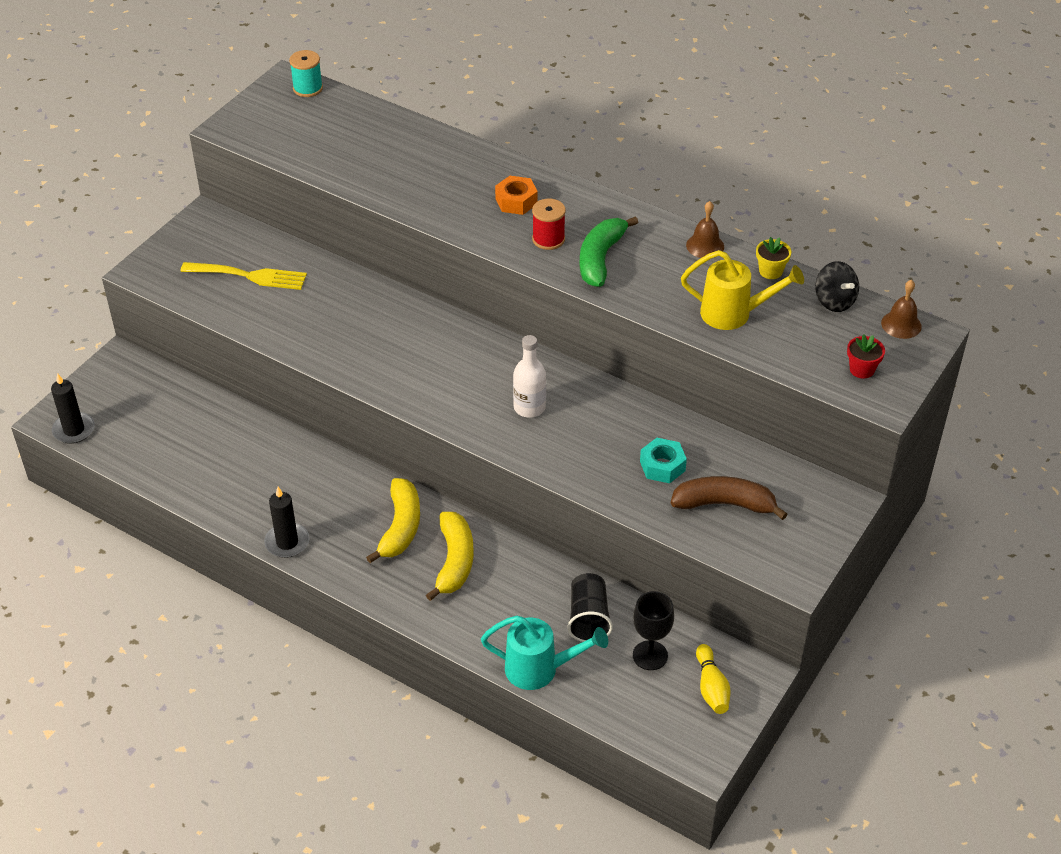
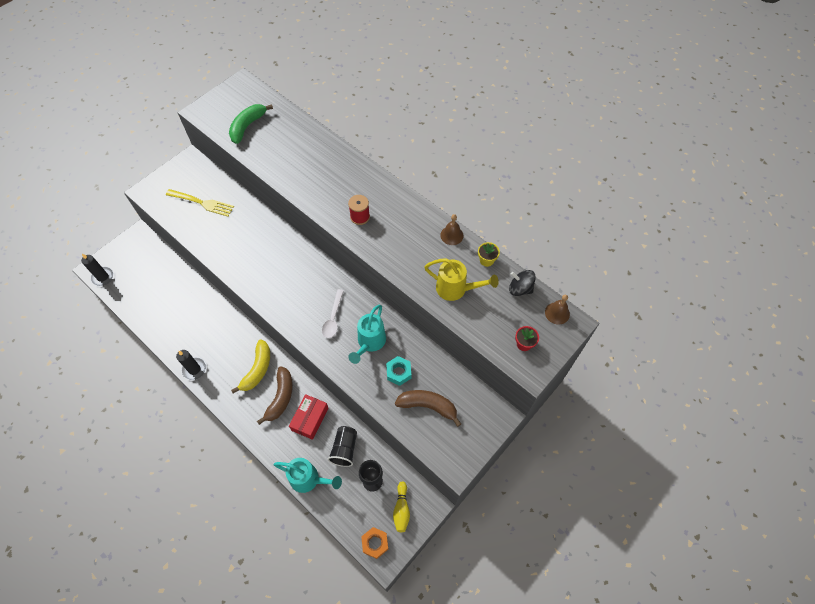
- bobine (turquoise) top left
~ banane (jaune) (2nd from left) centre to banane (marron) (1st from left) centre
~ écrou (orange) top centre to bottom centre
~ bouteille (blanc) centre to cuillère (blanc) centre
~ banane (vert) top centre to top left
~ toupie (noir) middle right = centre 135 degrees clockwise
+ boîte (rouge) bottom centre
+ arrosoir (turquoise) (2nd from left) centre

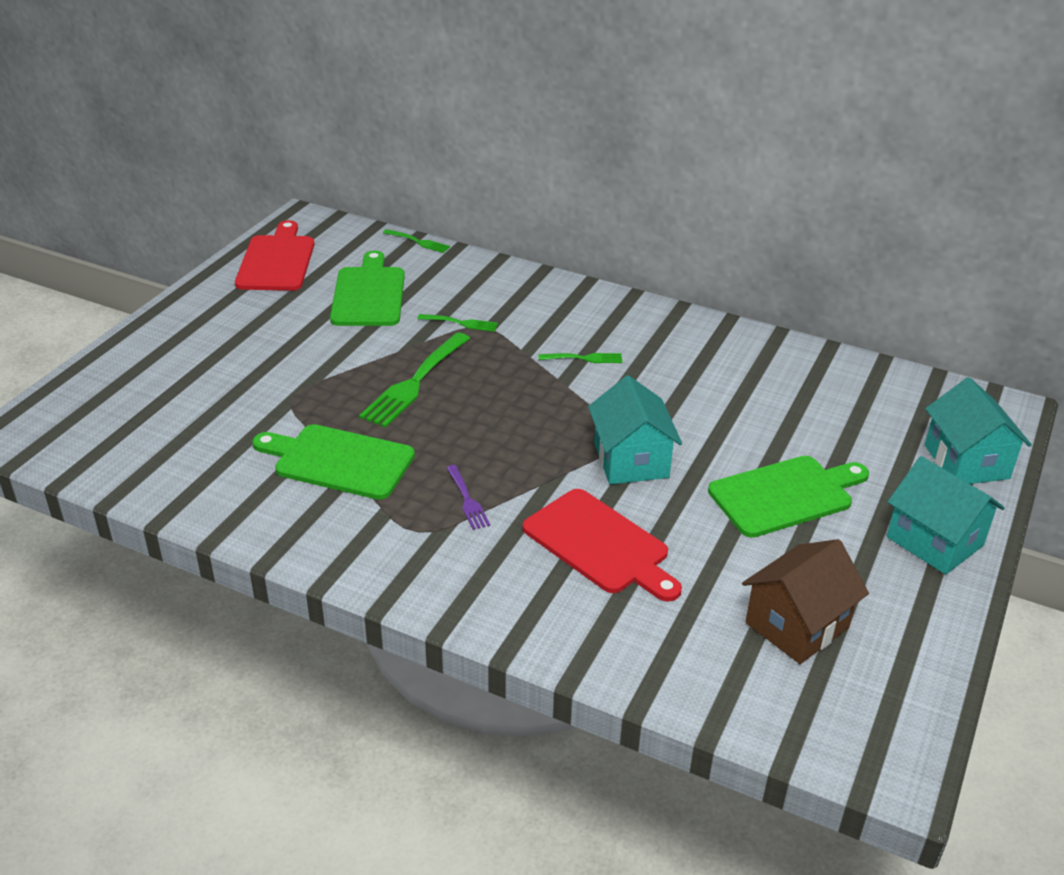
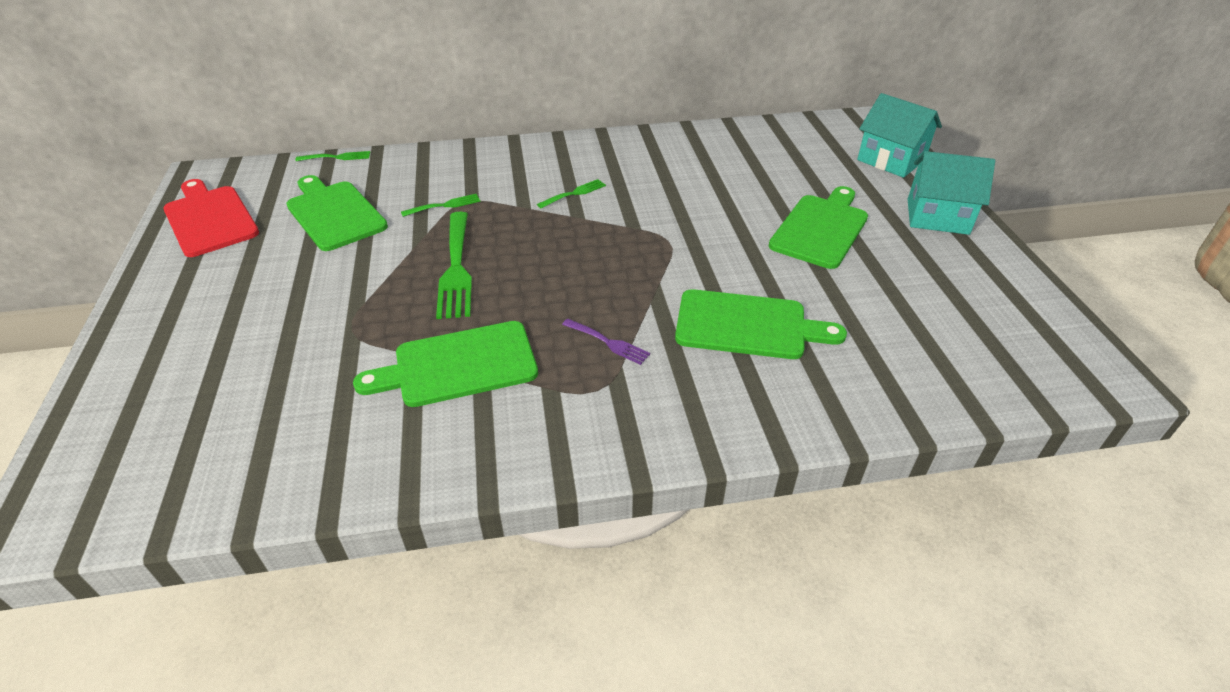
~ planche à découper (rouge) (2nd from left) centre to planche à découper (vert) (3rd from left) centre
- maison (turquoise) (1st from left) centre
- maison (marron) bottom right

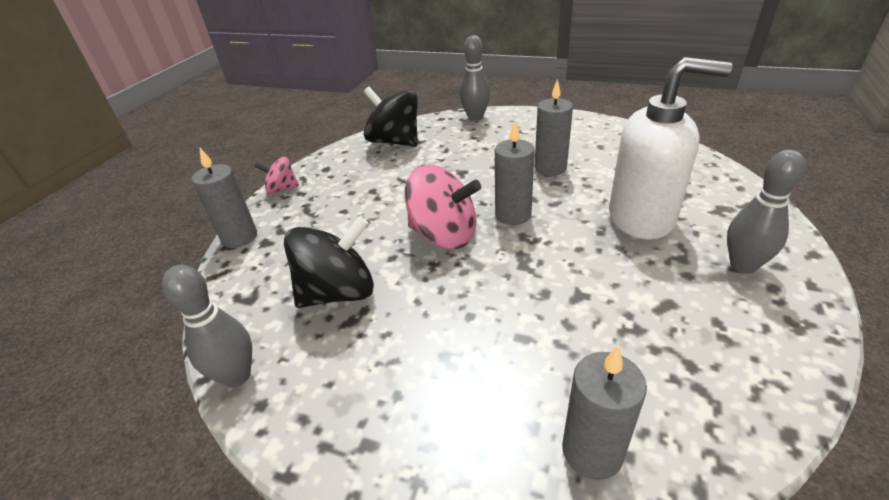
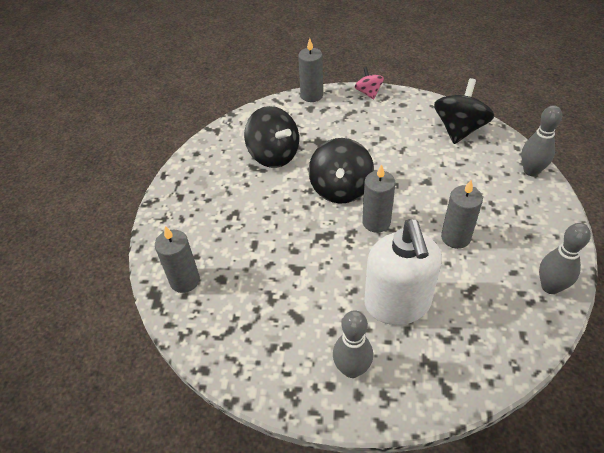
~ quille (gris) (1st from left in the first image) middle left to quille (gris) (3rd from left) middle right
~ toupie (rose) (2nd from left) centre to toupie (noir) (2nd from left) centre

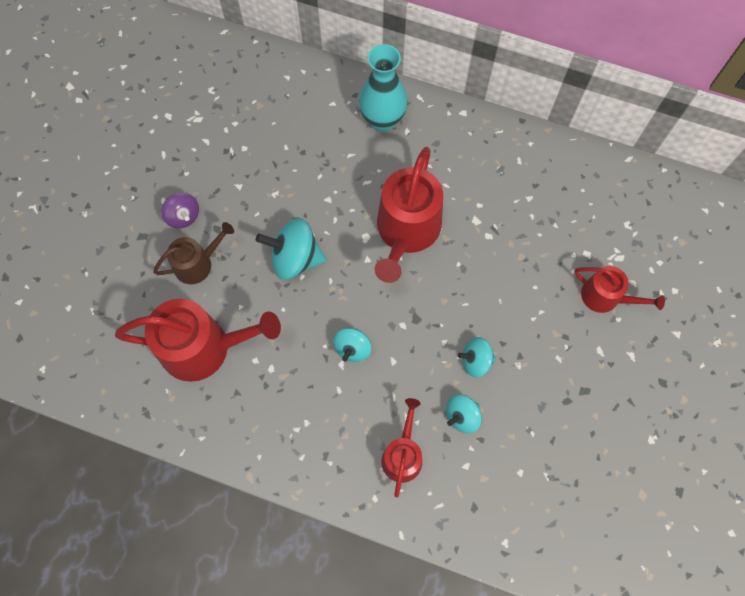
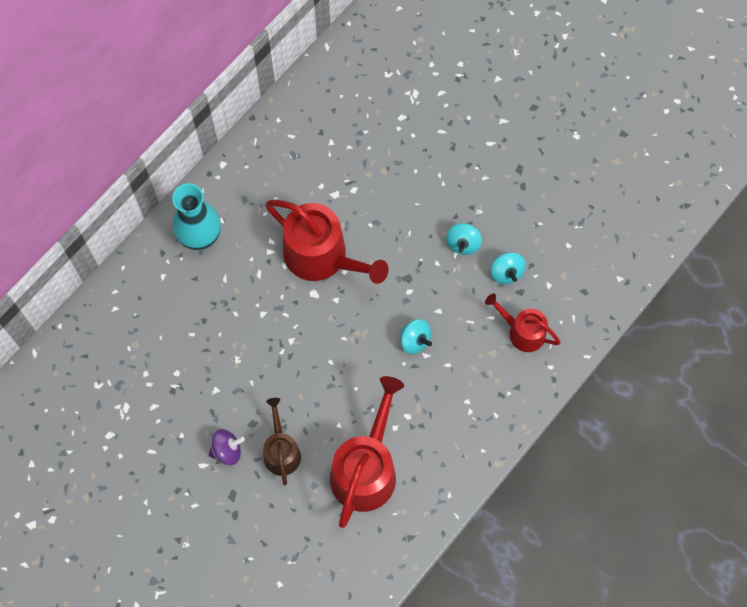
- toupie (turquoise) (1st from left) centre
- arrosoir (rouge) (4th from left) middle right

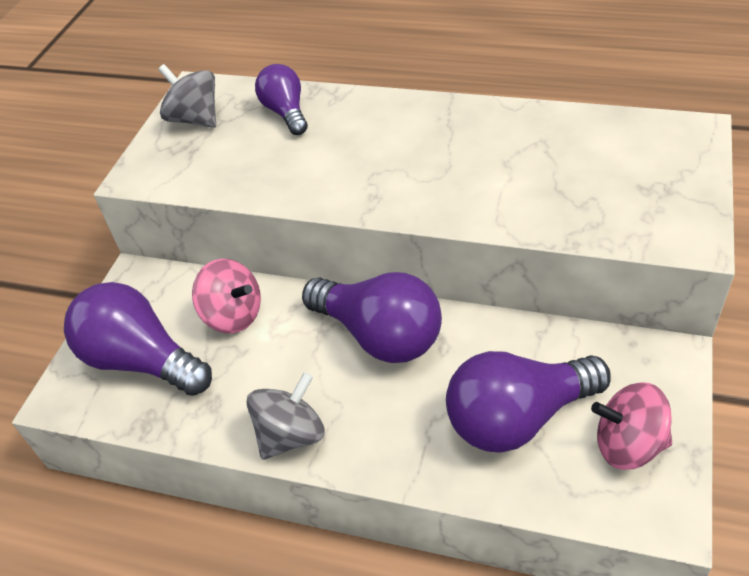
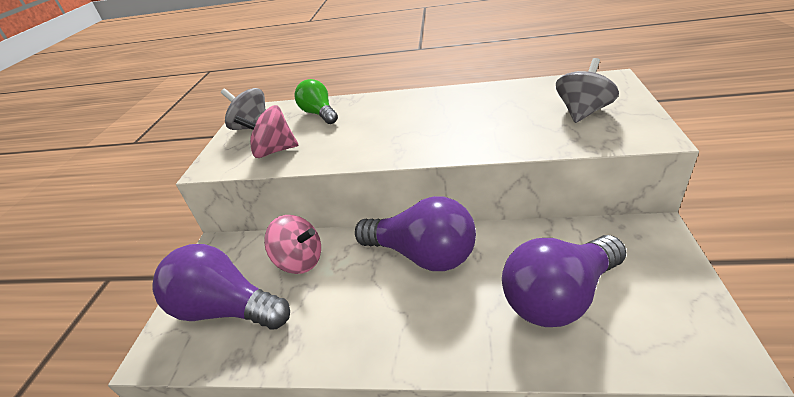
~ toupie (gris) (2nd from left) bottom centre to top right
~ ampoule (violet) (2nd from left) top centre to ampoule (vert) top centre
~ toupie (rose) (2nd from left in the first image) bottom right to toupie (rose) (1st from left) top centre

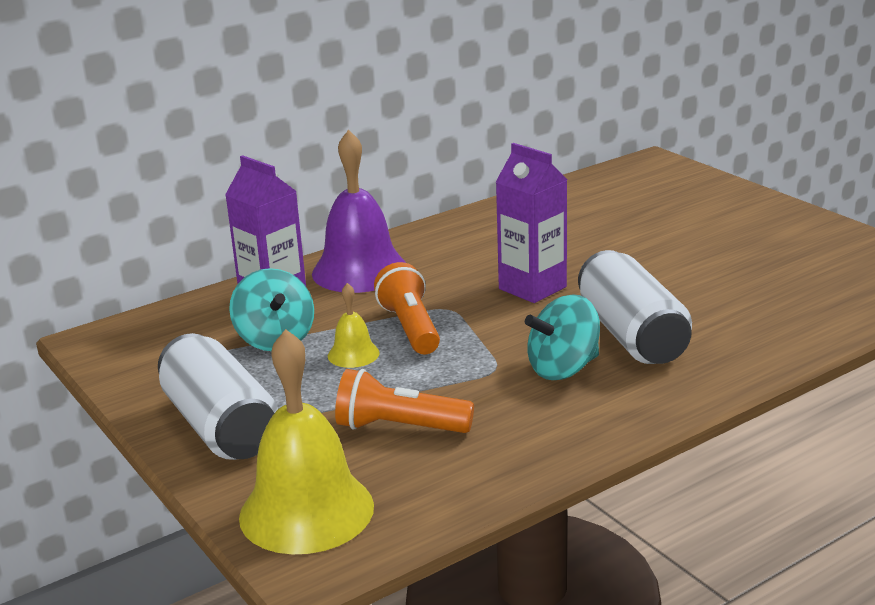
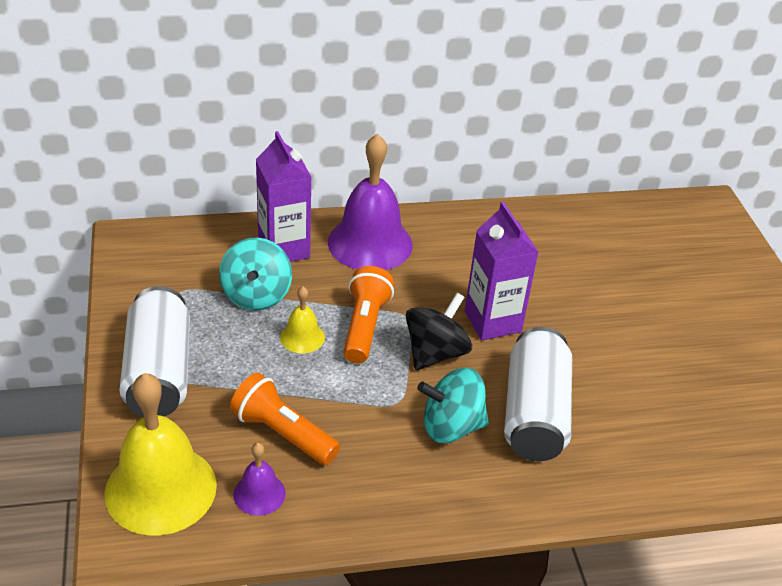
+ cloche (violet) (1st from left) bottom left
+ toupie (noir) centre

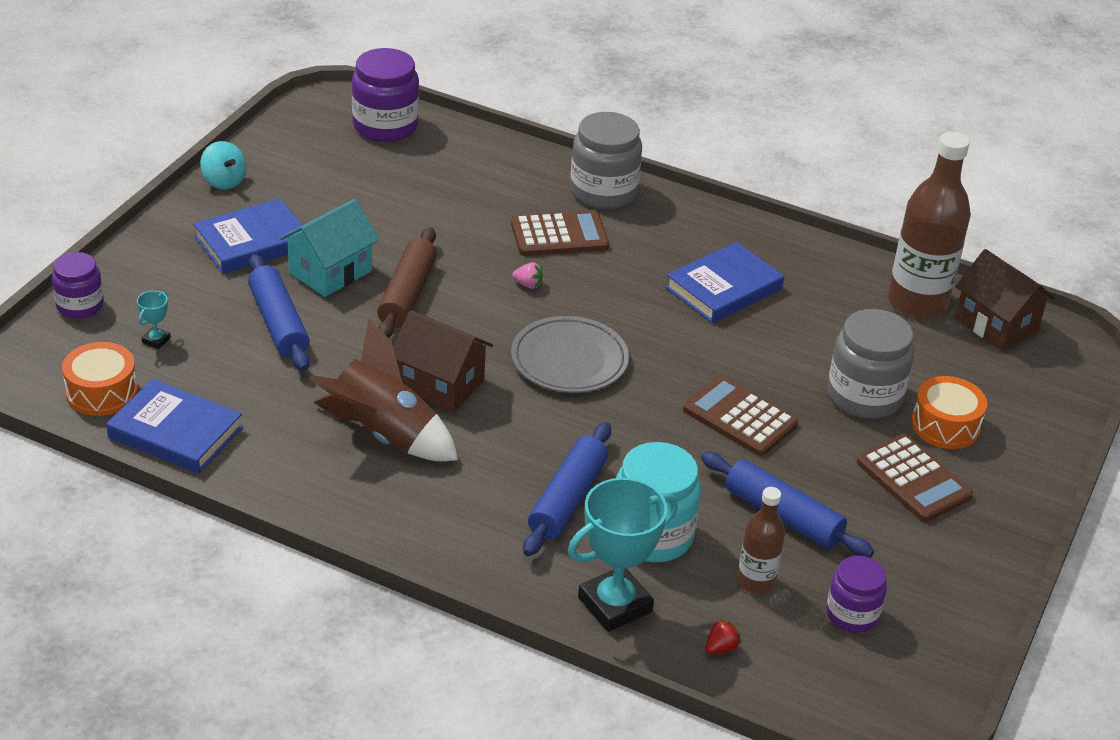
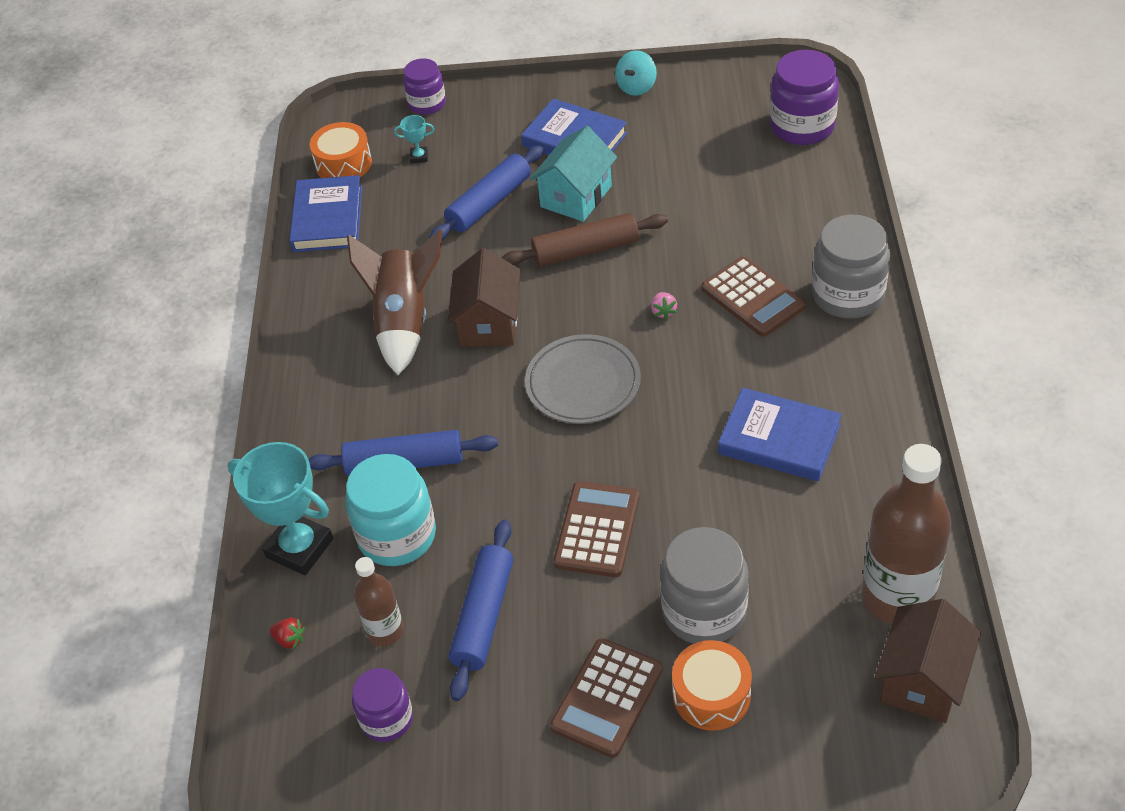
~ maison (turquoise) middle left = top centre 75 degrees counterclockwise

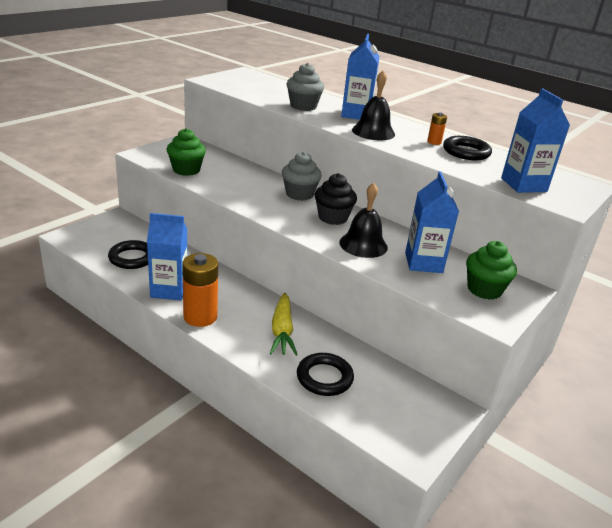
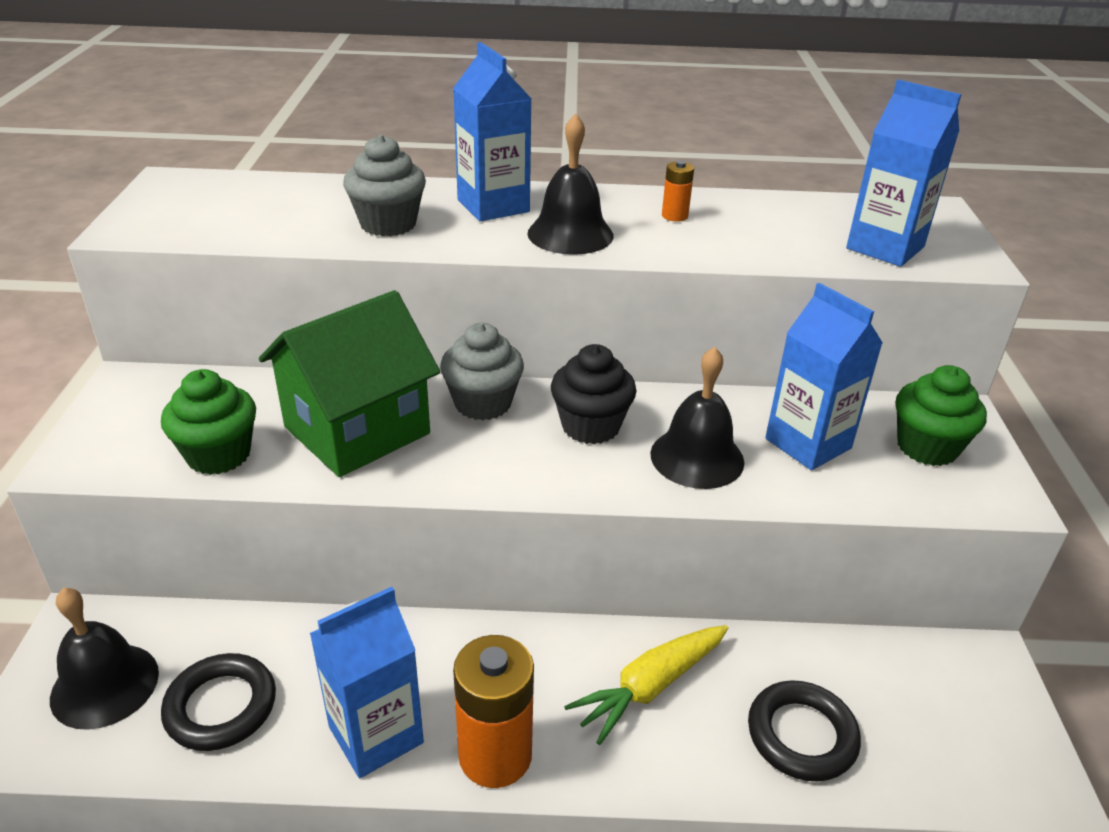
~ carotte (jaune) centre = bottom centre 90 degrees clockwise
- anneau (noir) (3rd from left) top right
+ cloche (noir) (1st from left) bottom left
+ maison (vert) middle left

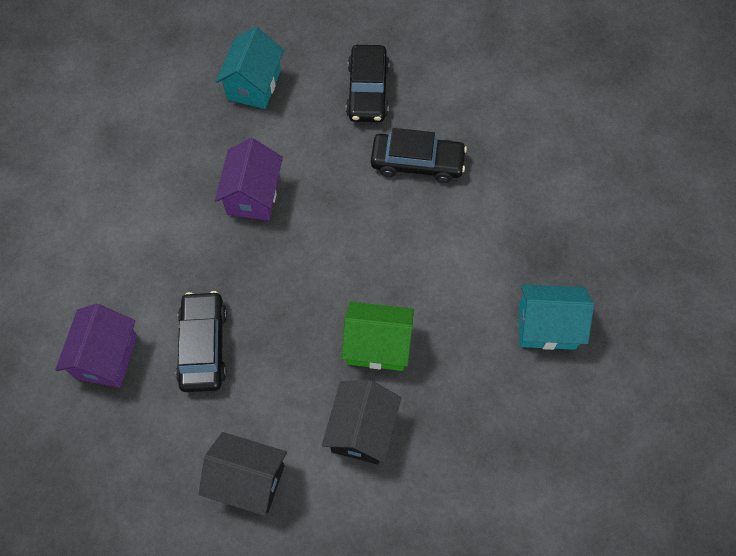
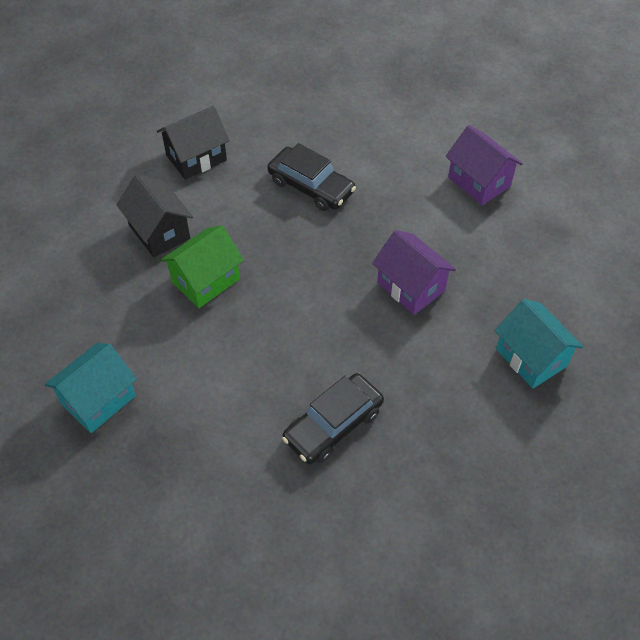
~ maison (violet) (1st from left in the first image) middle left to maison (violet) (2nd from left) top right
- voiture (noir) (2nd from left) top centre

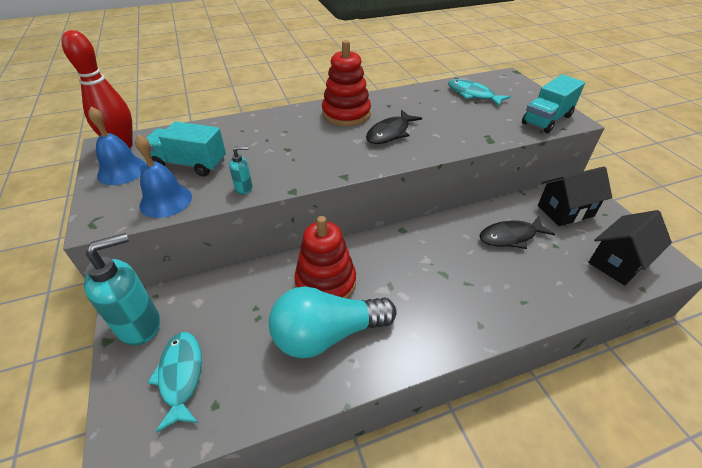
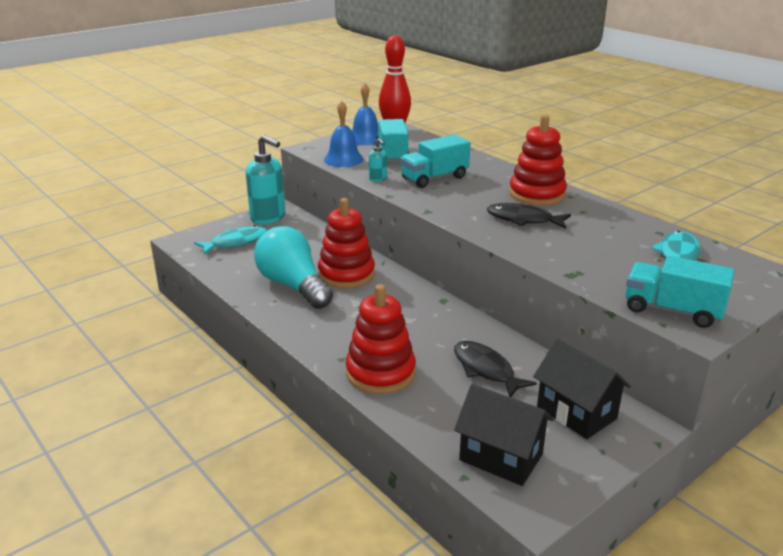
+ jouet à empiler (rouge) (2nd from left) centre
+ camion (turquoise) (2nd from left) top centre

